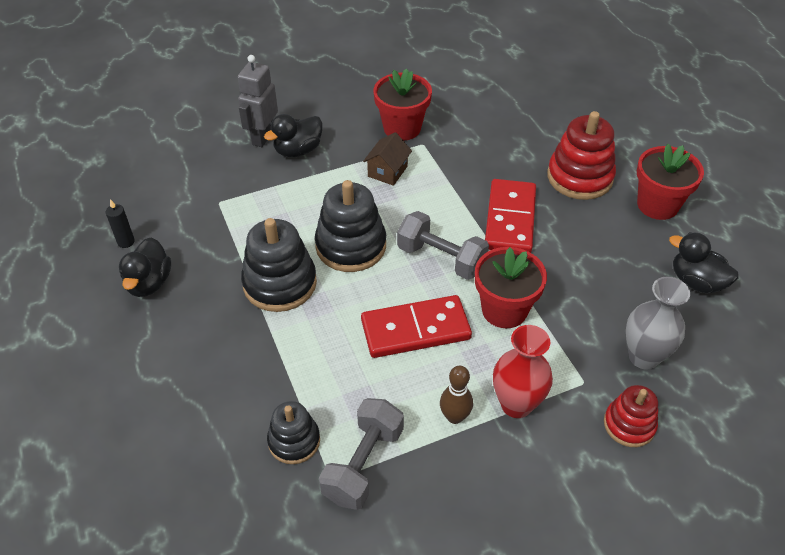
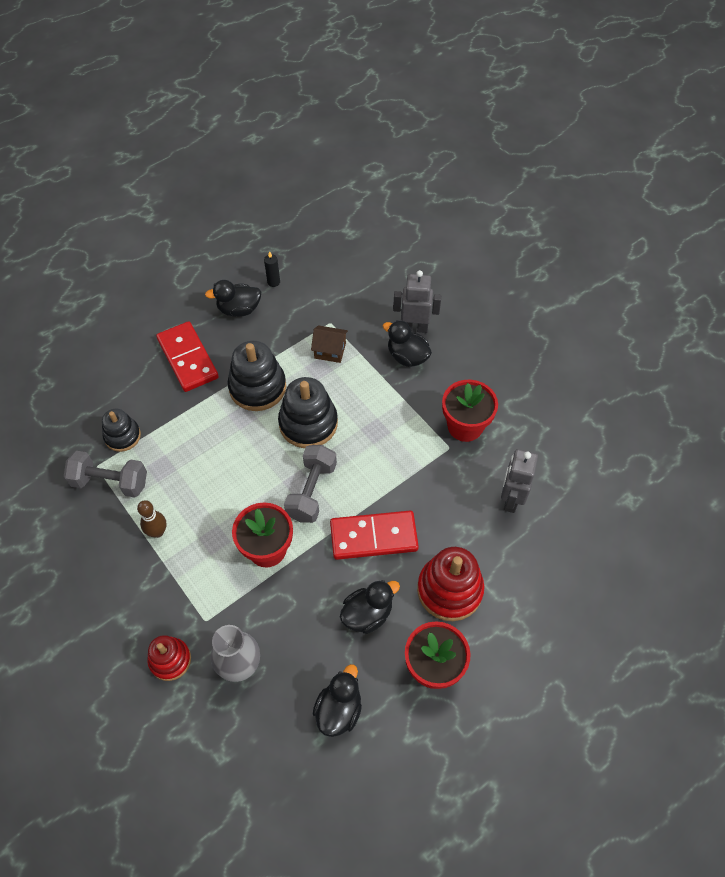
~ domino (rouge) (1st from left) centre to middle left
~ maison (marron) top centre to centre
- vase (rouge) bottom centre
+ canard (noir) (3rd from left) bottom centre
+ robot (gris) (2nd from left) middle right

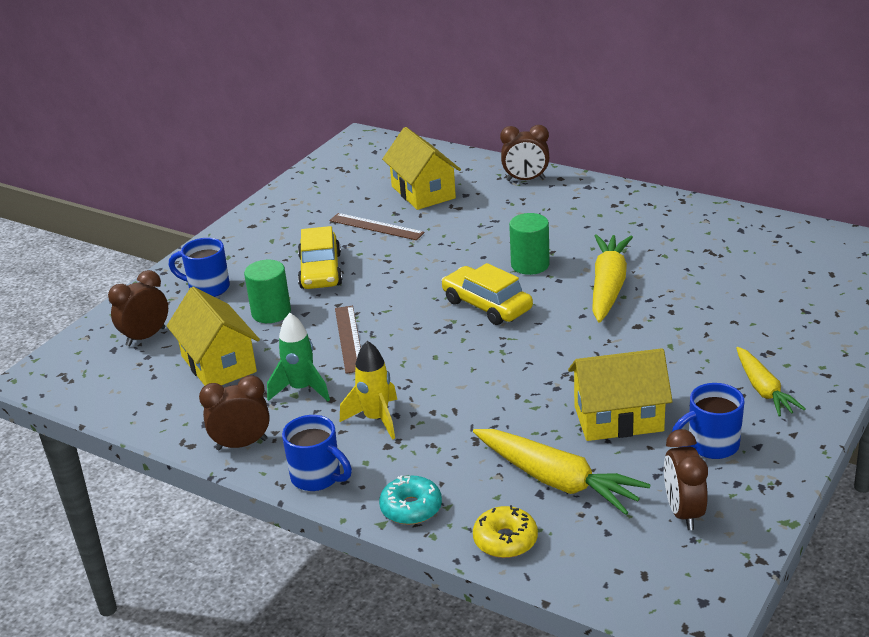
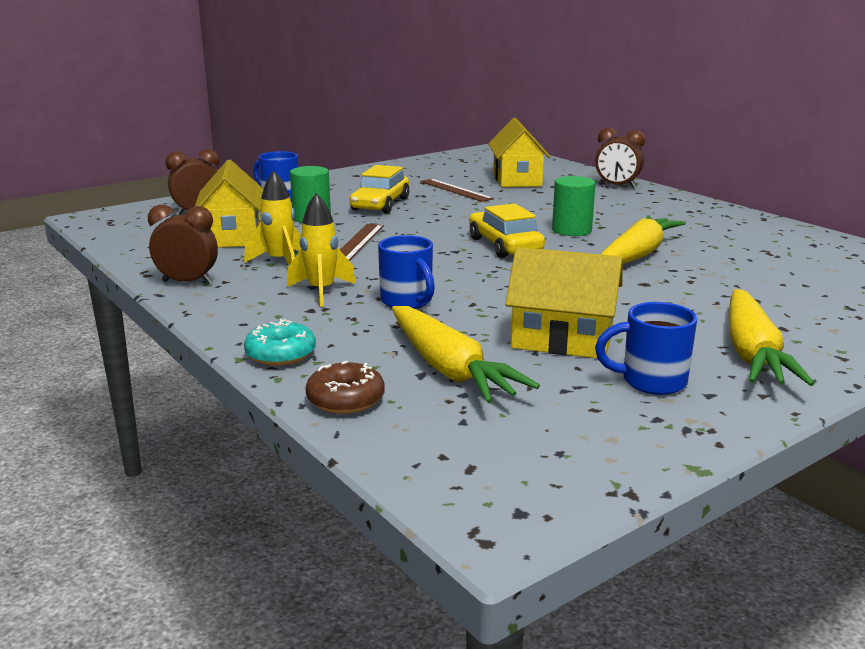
~ fusée (vert) centre to fusée (jaune) (1st from left) middle left
~ tasse (bleu) (2nd from left) bottom centre to centre
~ beignet (jaune) bottom centre to beignet (marron) centre
- réveil (marron) (4th from left) bottom right
~ carotte (jaune) (3rd from left) middle right = middle right x1.56

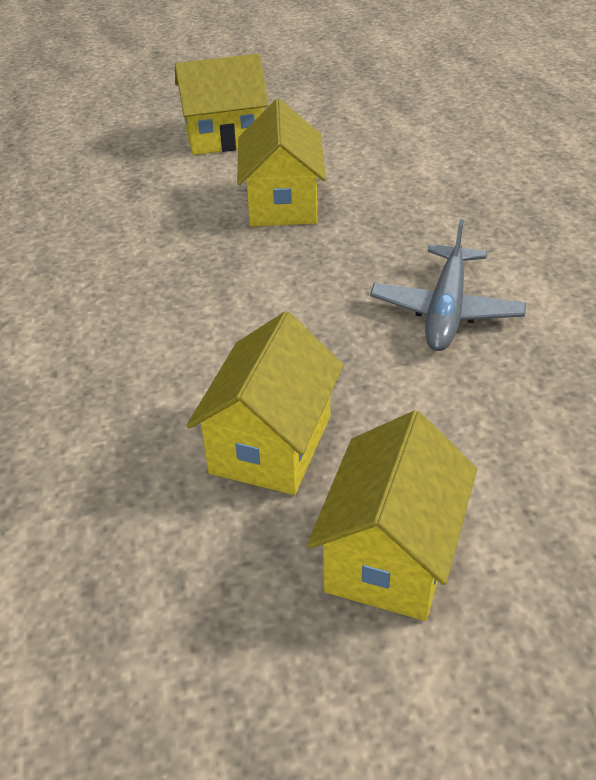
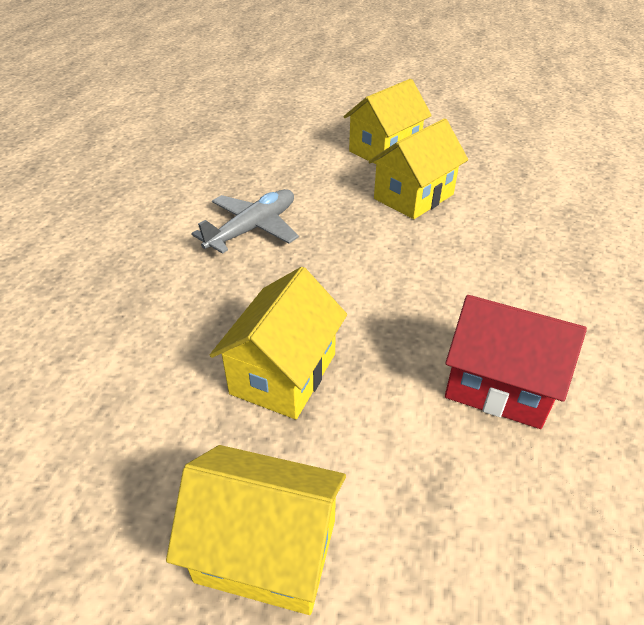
+ maison (rouge) middle right

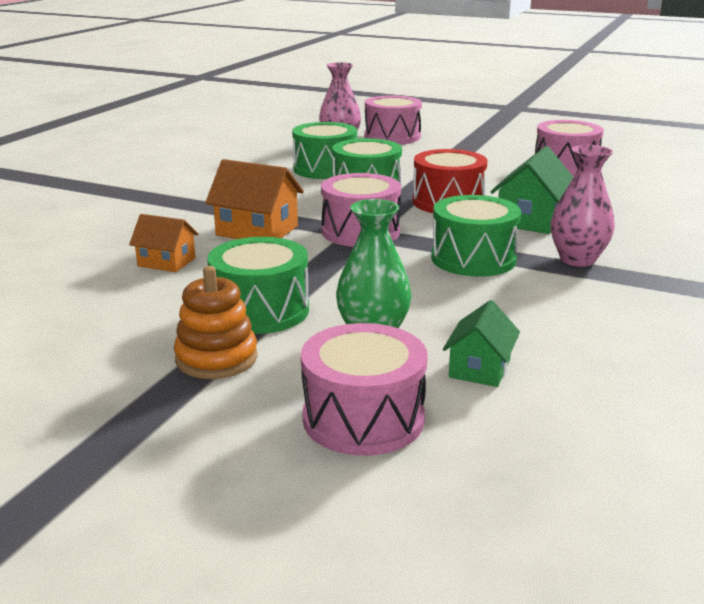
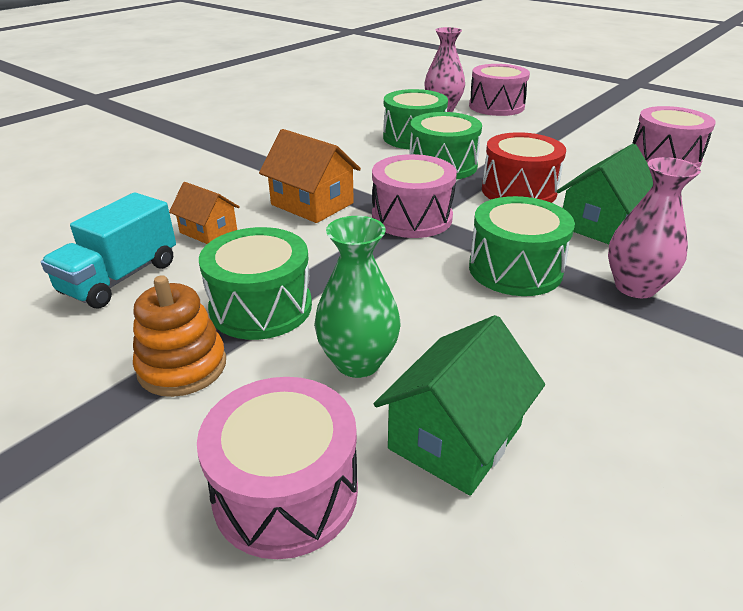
~ maison (vert) (1st from left) middle right = centre x1.58
+ camion (turquoise) middle left

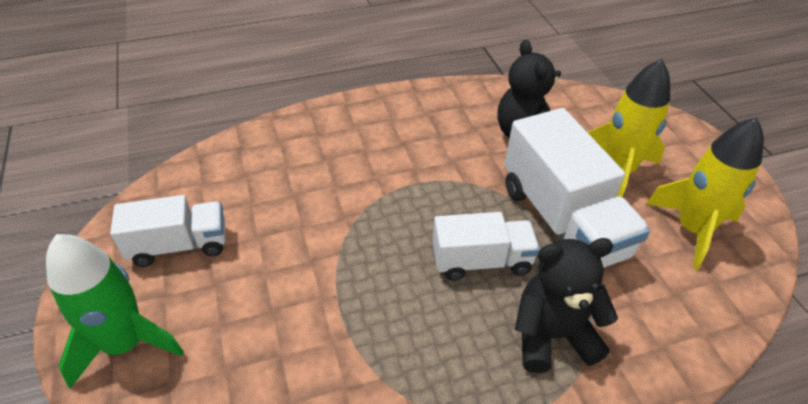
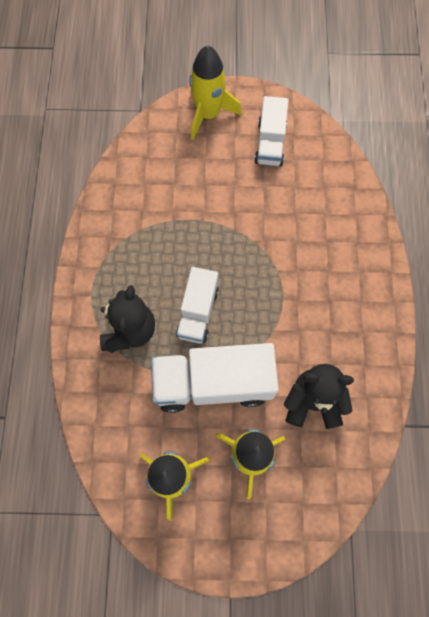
~ fusée (vert) bottom left to fusée (jaune) (2nd from left) top centre

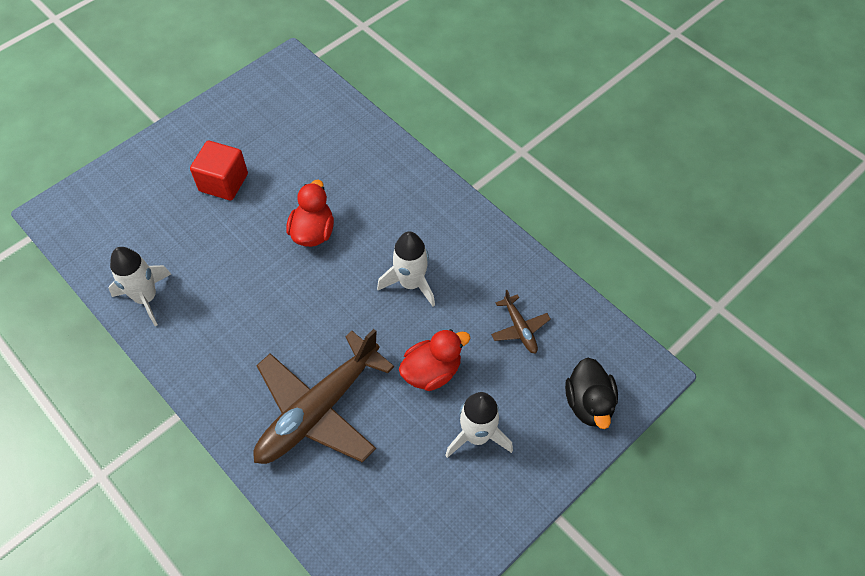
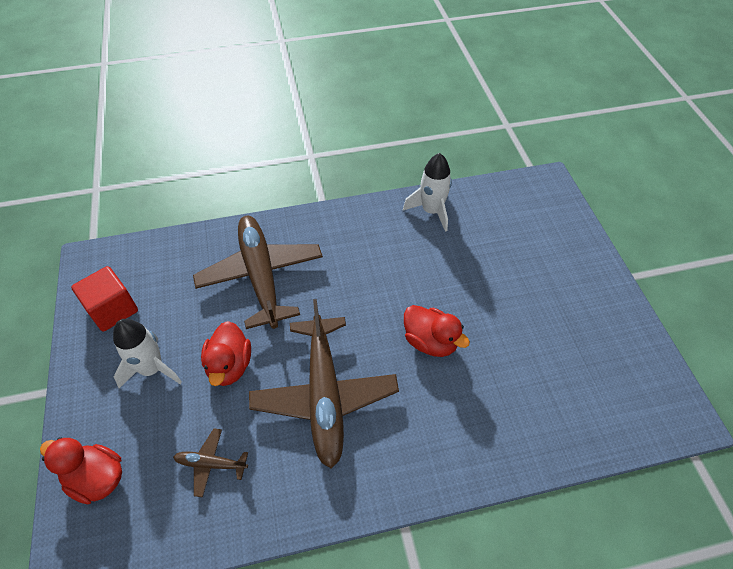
~ cube (rouge) top left to middle left
~ fusée (blanc) (2nd from left) centre to avion (marron) (3rd from left) bottom centre
~ canard (noir) bottom right to canard (rouge) (1st from left) bottom left

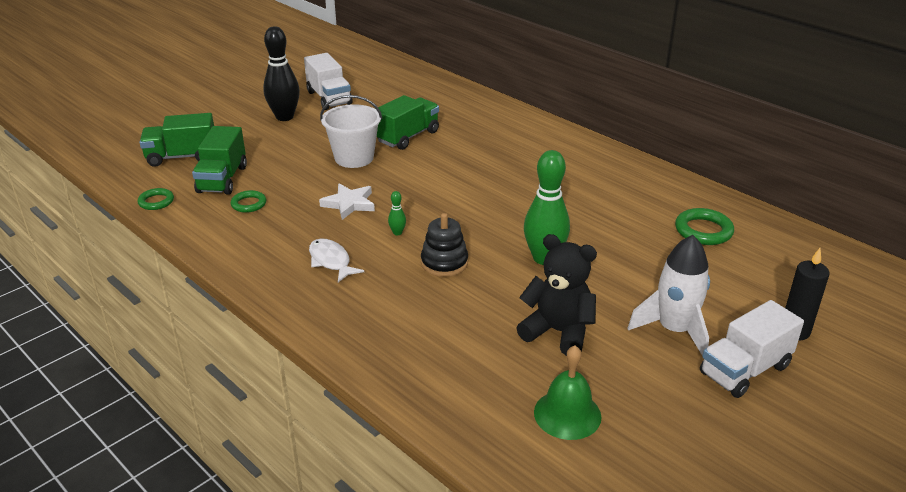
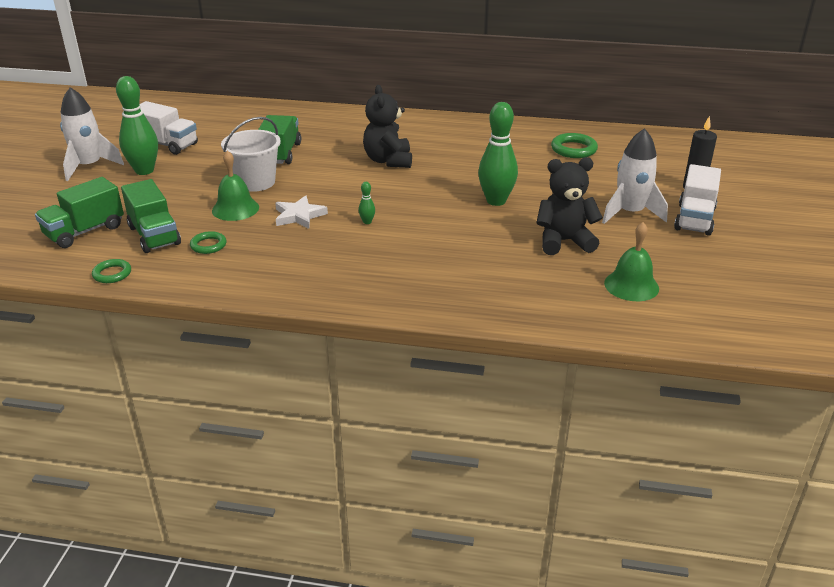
~ quille (noir) top left to quille (vert) (1st from left) top left
- poisson (blanc) centre
- jouet à empiler (noir) centre
+ fusée (blanc) (1st from left) top left
+ cloche (vert) (1st from left) top left
+ ours en peluche (noir) (1st from left) top centre

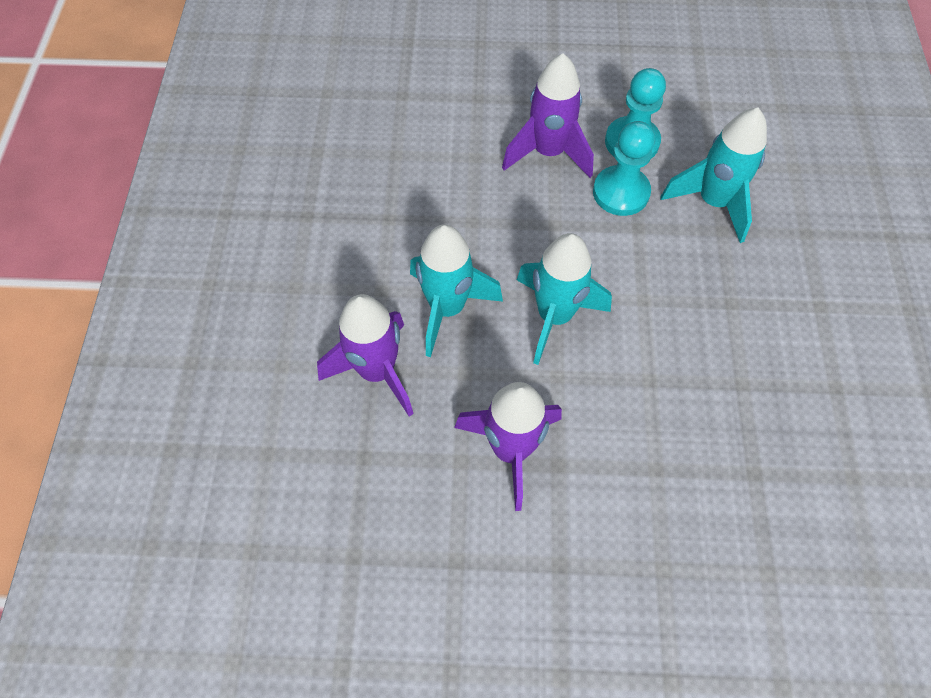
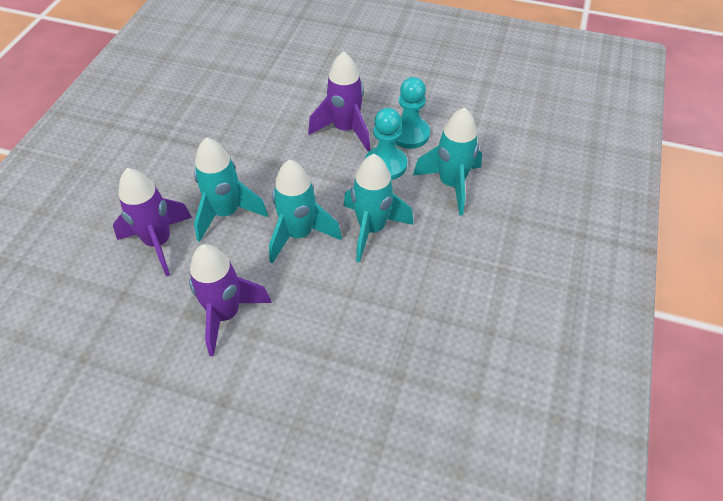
+ fusée (turquoise) (3rd from left) centre

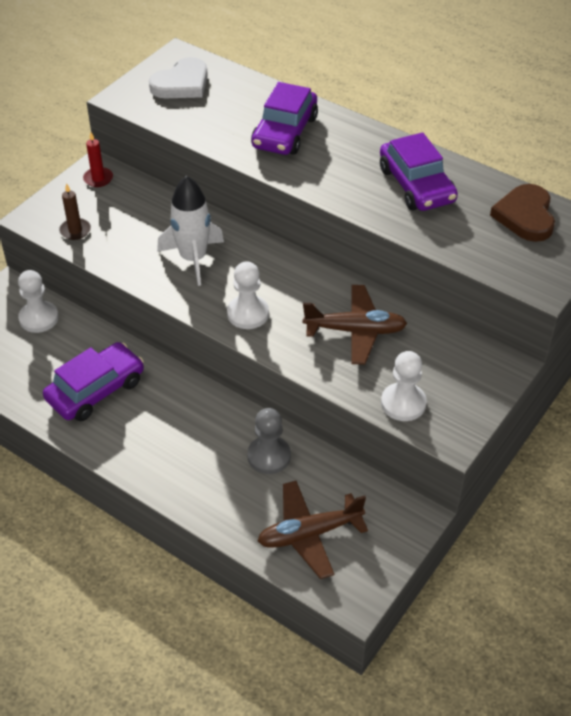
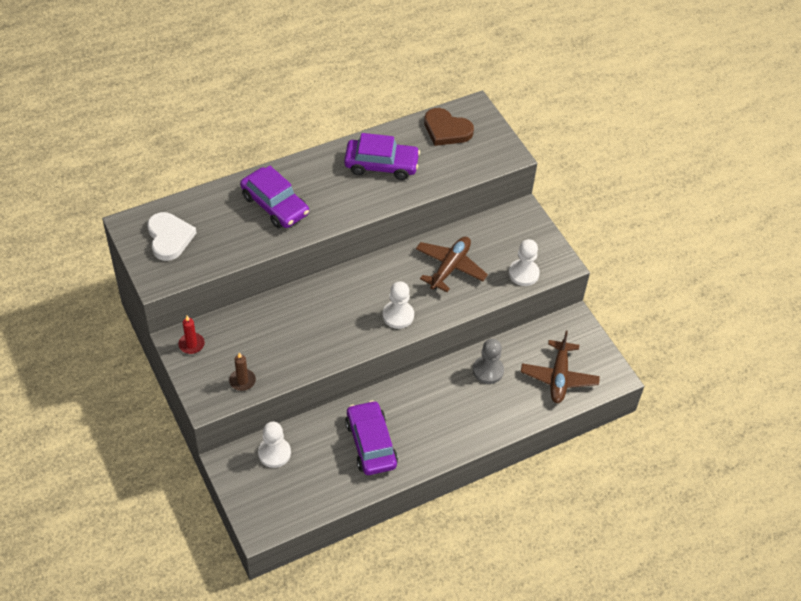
- fusée (blanc) top left

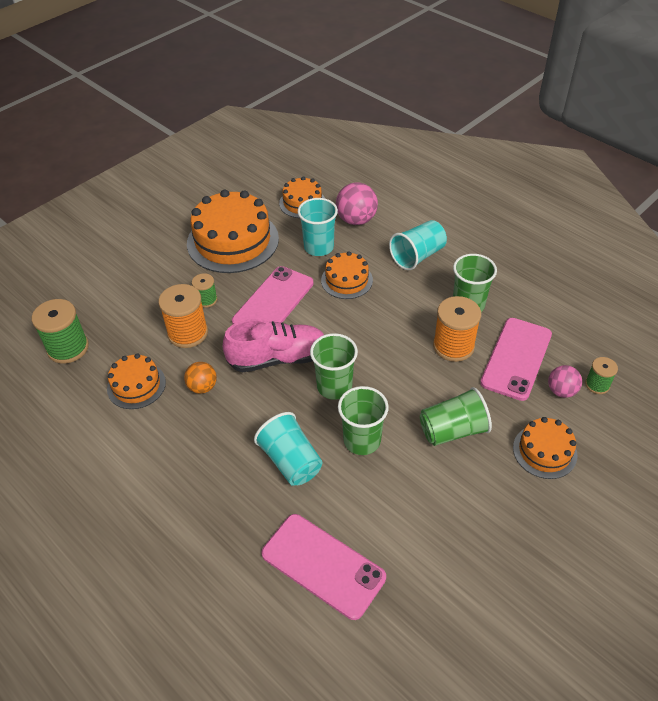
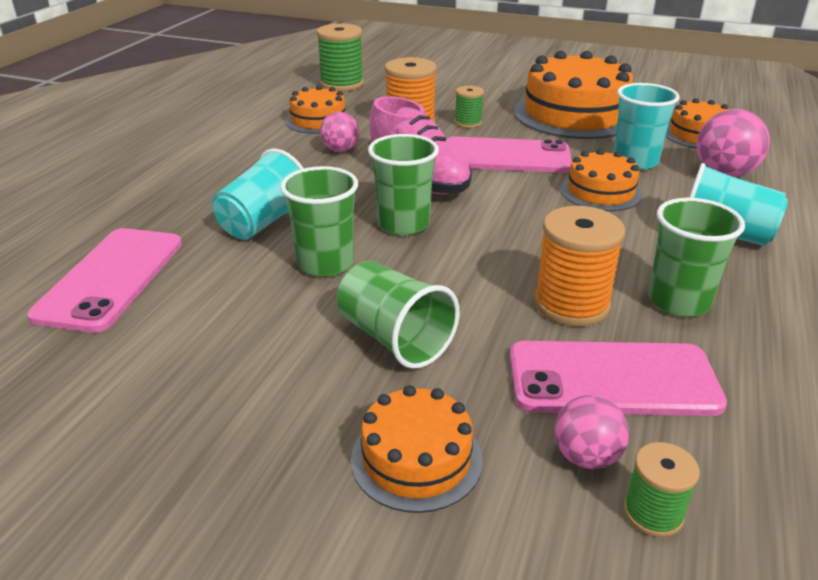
~ balle (orange) middle left to balle (rose) (1st from left) top centre

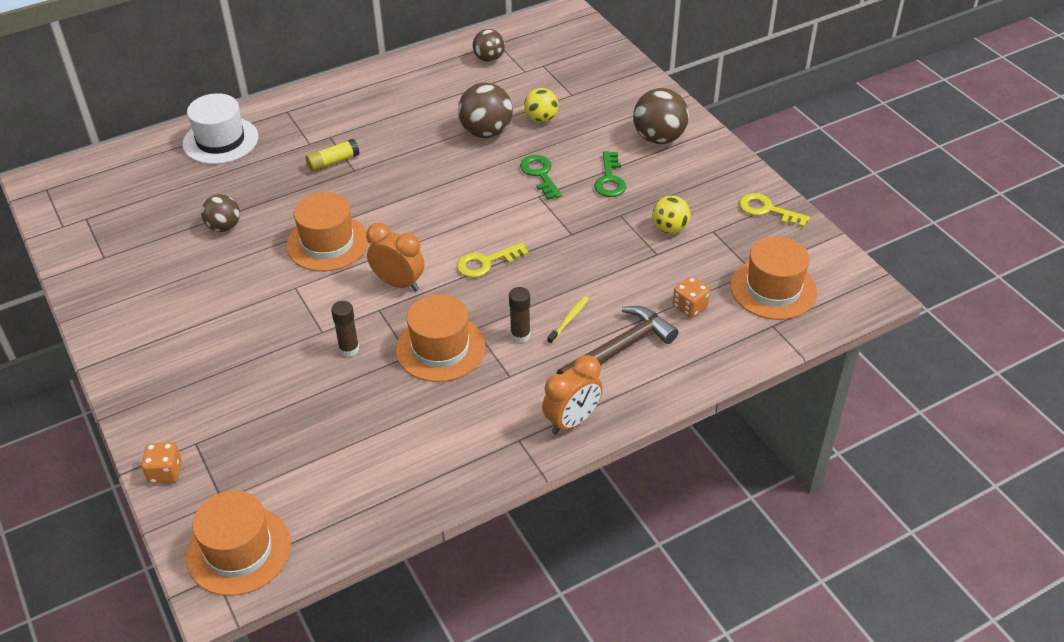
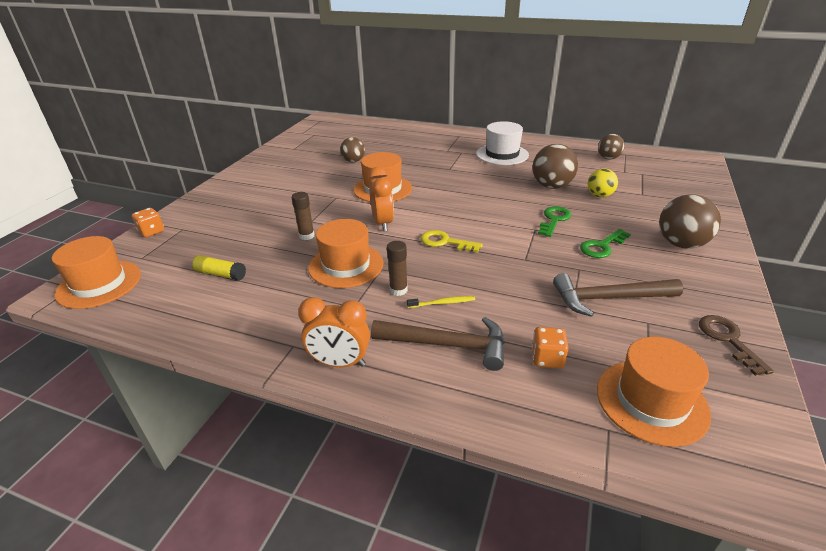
~ chapeau (blanc) top left to top centre
~ bâton de colle (jaune) top left to middle left
~ balle (jaune) (2nd from left) centre to marteau (marron) (2nd from left) middle right
~ clé (jaune) (2nd from left) top right to clé (marron) middle right

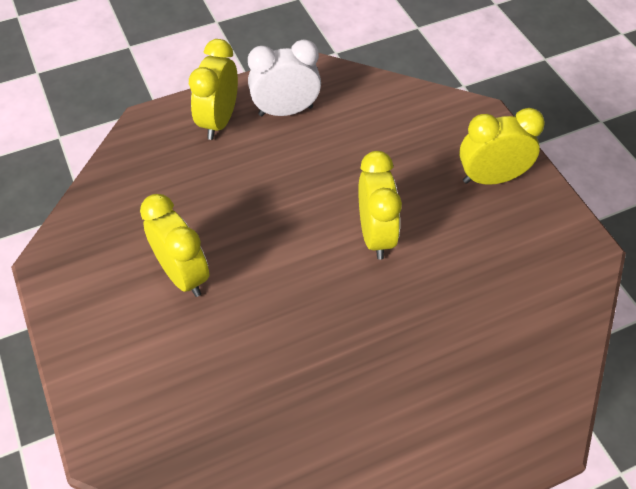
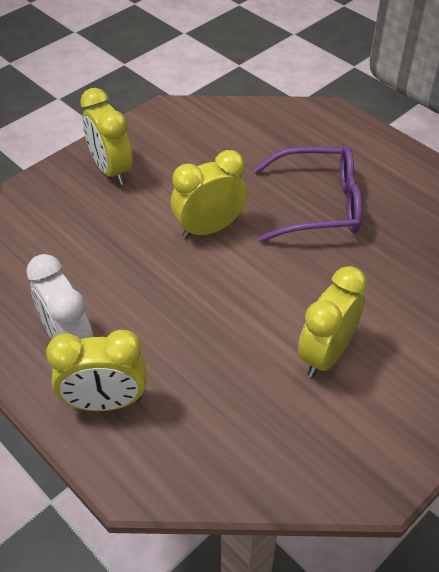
+ lunettes (violet) middle right

